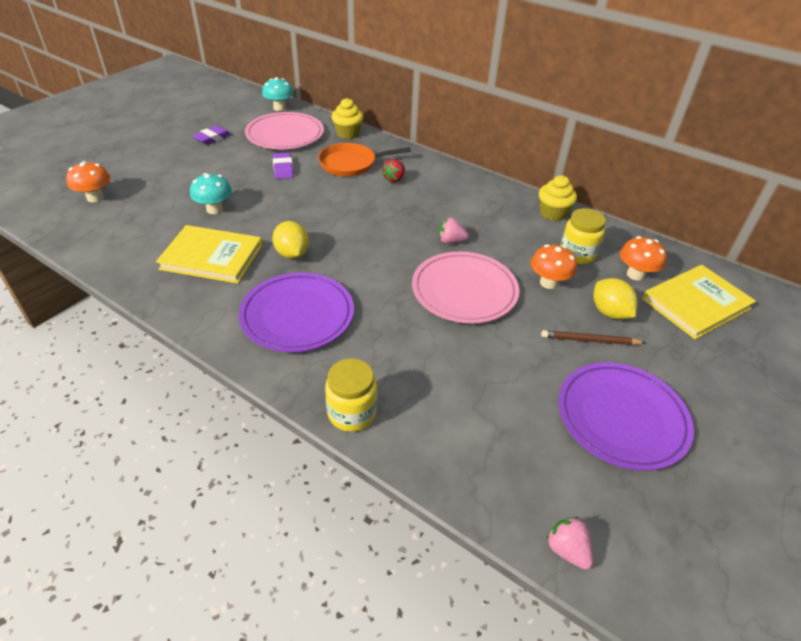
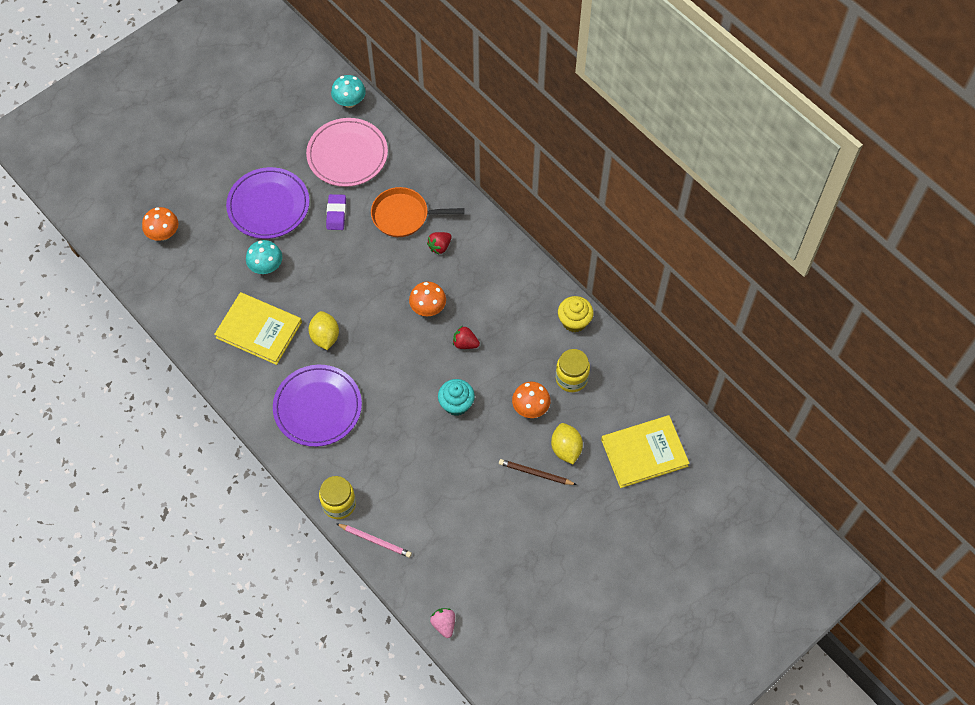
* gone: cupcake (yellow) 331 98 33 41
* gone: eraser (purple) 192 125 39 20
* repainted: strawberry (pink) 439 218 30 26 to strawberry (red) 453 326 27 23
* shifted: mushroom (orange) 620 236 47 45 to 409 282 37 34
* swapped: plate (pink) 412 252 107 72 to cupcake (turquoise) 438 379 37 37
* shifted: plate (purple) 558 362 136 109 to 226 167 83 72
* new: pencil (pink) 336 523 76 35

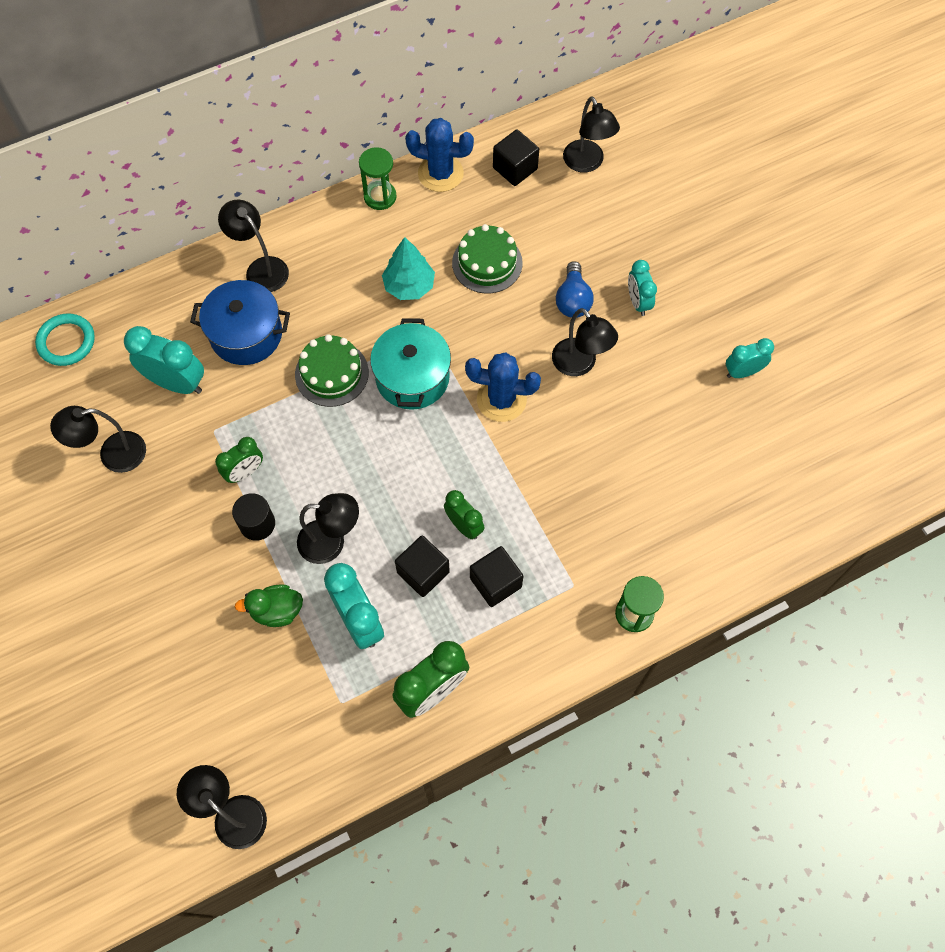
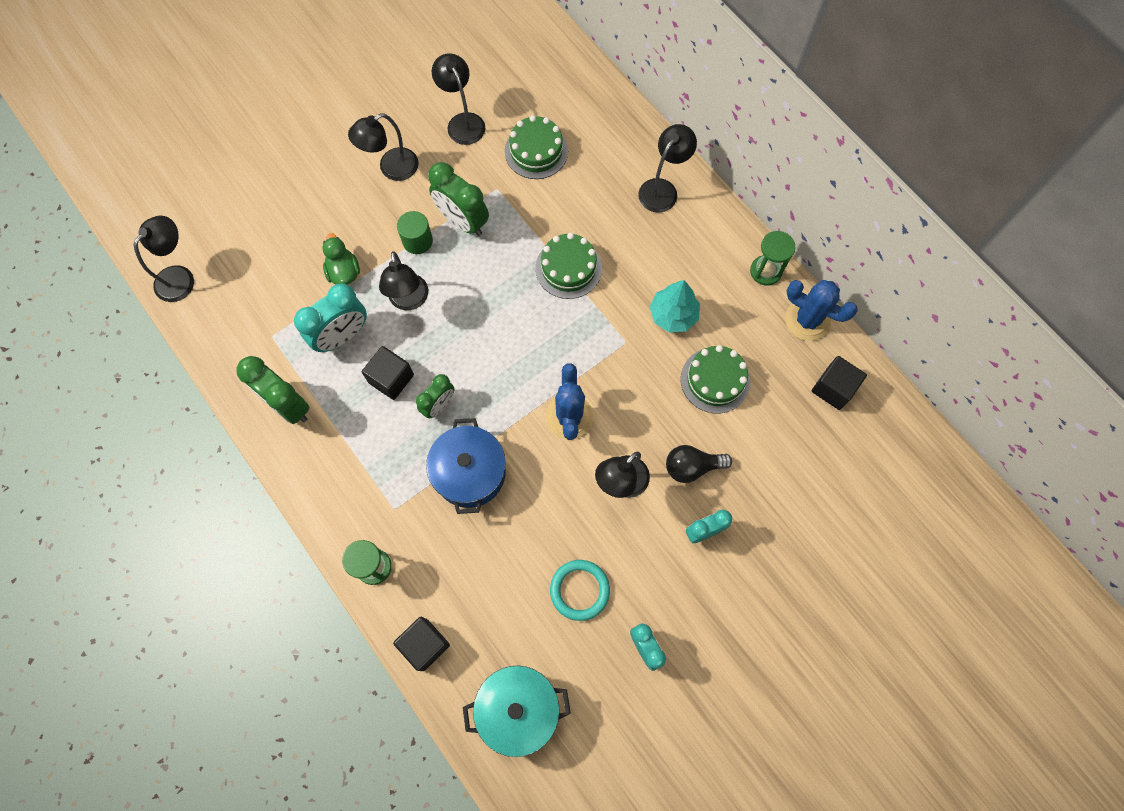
* shifted: lamp (black) 563 96 57 77 to 348 113 70 68
* rotated: cactus (blue) 405 118 69 74 = 785 280 73 61 60 degrees counterclockwise
* repainted: light bulb (blue) 556 261 38 57 to light bulb (black) 666 445 66 38
* shifted: pot (blue) 190 280 100 85 to 426 418 80 96
* shifted: ring (turquoise) 35 314 60 52 to 550 560 60 61
* shifted: pot (turquoise) 370 318 81 92 to 463 666 108 91
* swapped: clock (turquoise) 124 326 80 68 to cake (green) 505 115 63 64
* scaled: clock (green) 215 437 48 46 = 428 162 61 74 x1.61
* repainted: cylinder (black) 232 493 43 48 to cylinder (green) 397 211 36 43
* shifted: cube (black) 470 546 53 61 to 393 616 57 55

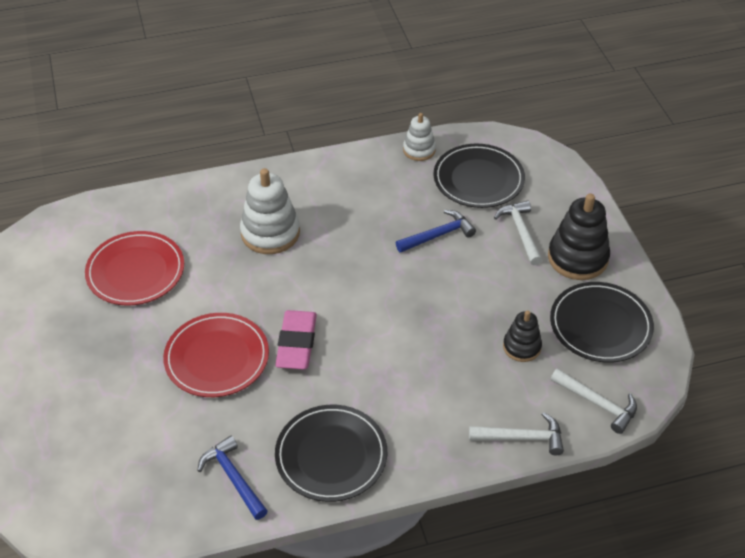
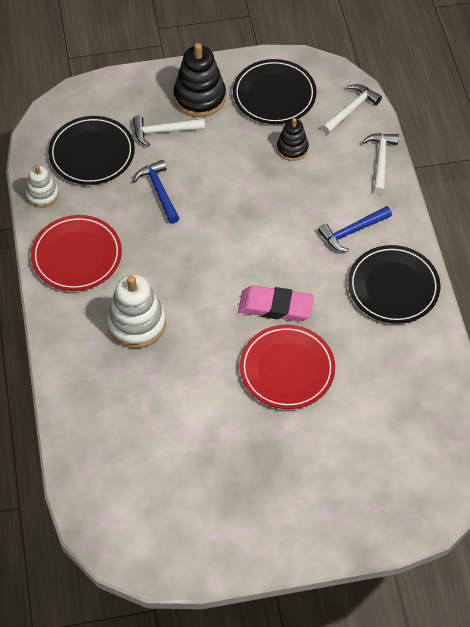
* shifted: plate (red) 85 231 99 75 to 31 215 91 76
* shifted: hammer (blue) 197 436 71 84 to 318 206 74 46

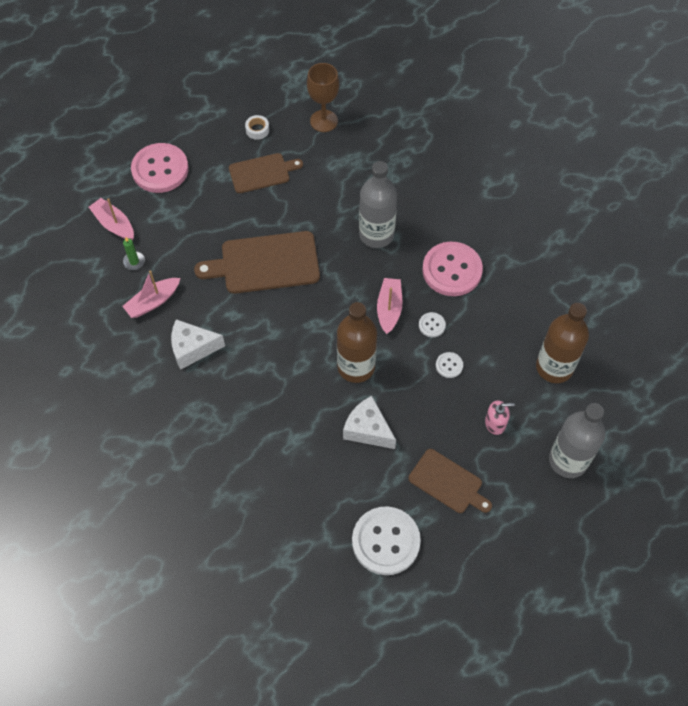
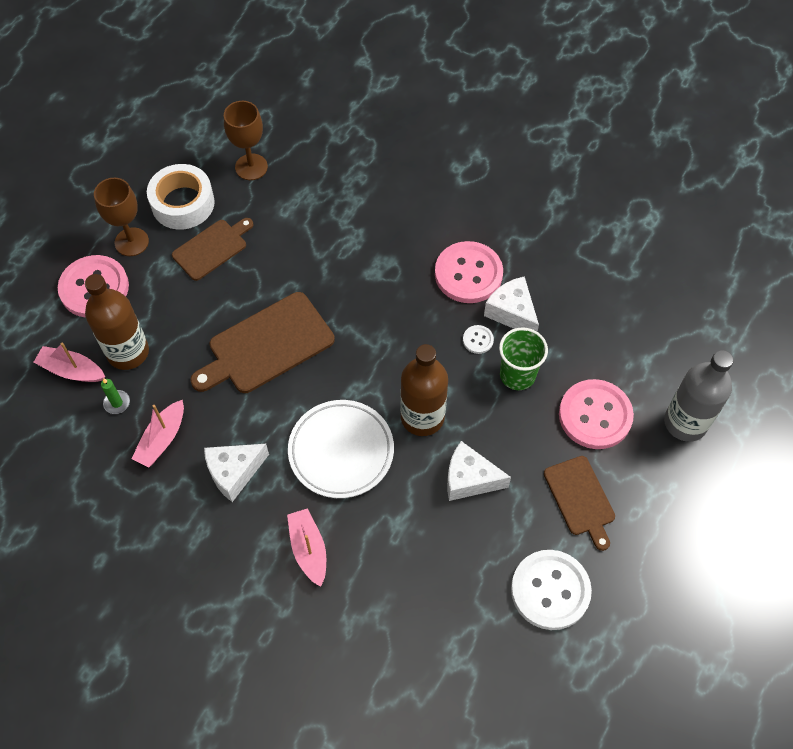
* scaled: tape (white) 245 115 24 25 = 147 164 68 65 x2.25
* gone: bottle (grey) 359 161 38 87
* shifted: boat (pink) 377 278 25 56 to 287 508 39 79
* shifted: bottle (brown) 536 303 53 80 to 85 274 64 96
* swapped: button (white) 436 352 27 26 to cup (green) 499 327 49 63
* swapped: soap dispenser (pink) 485 401 30 34 to button (pink) 559 379 75 70
* rotated: cutting board (brown) 409 449 83 64 = 544 456 71 95 60 degrees clockwise
* new: goblet (brown) 94 178 55 78
* new: cheese (white) 484 276 55 55
* new: plate (white) 288 400 106 98

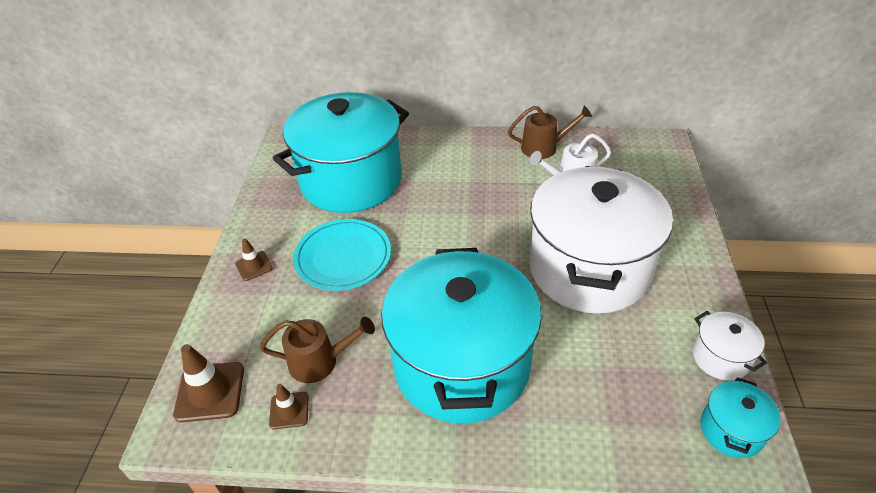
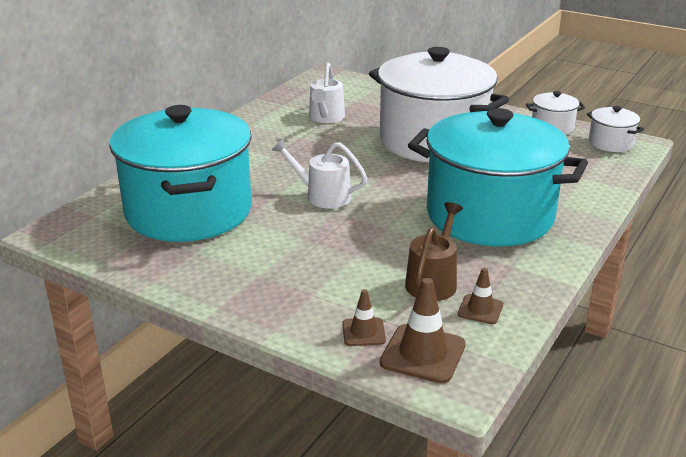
* gone: watering can (brown) 508 105 84 54
* gone: plate (turquoise) 293 219 98 72
* shifted: traffic cone (brown) 235 238 38 43 to 342 289 44 57
* repainted: pot (turquoise) 701 377 79 81 to pot (white) 587 106 57 46
* new: watering can (white) 272 139 96 70

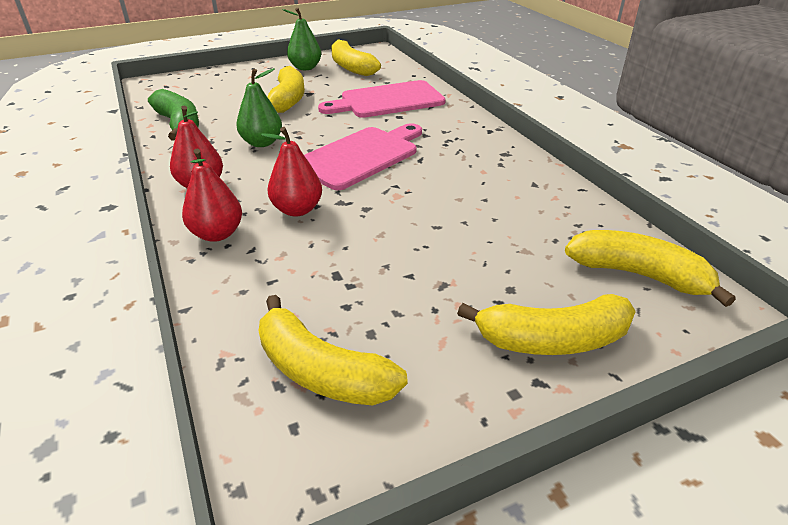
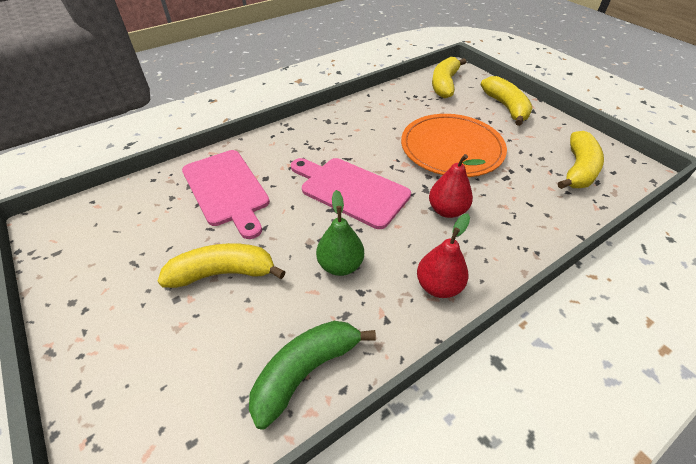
* gone: pear (green) 282 8 39 62
* gone: banana (yellow) 331 39 50 37
* gone: pear (red) 182 149 60 93
* new: plate (orange) 401 114 106 63

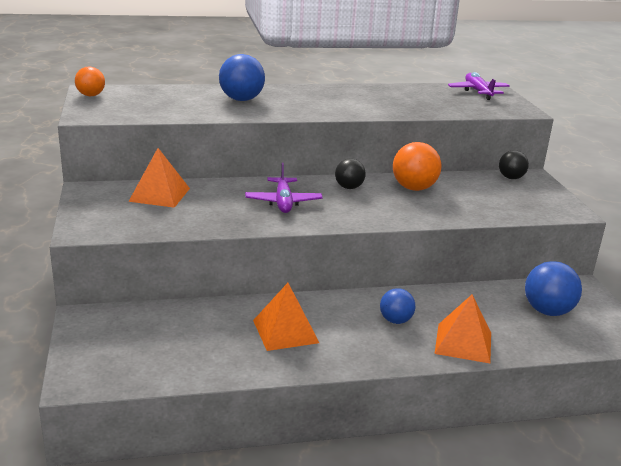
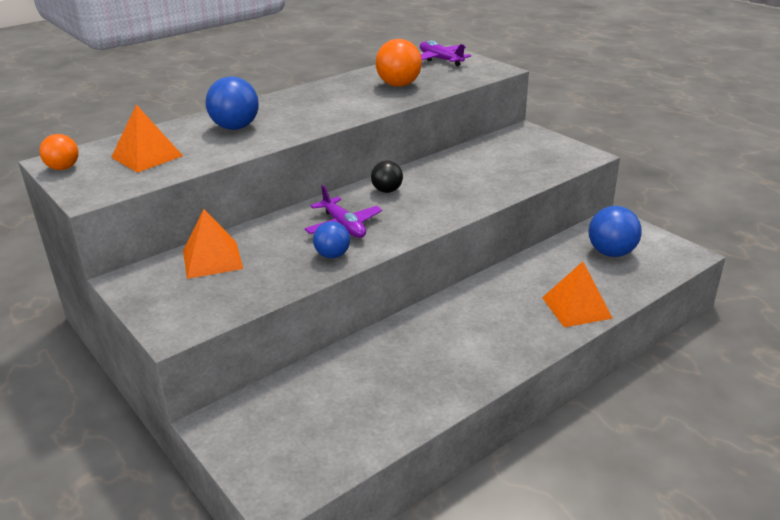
* shifted: ball (orange) 393 142 49 49 to 376 39 46 48
* gone: ball (black) 499 150 30 29
* shifted: pyramid (orange) 253 283 66 68 to 111 105 72 68
* shifted: ball (blue) 380 288 36 36 to 313 221 37 37

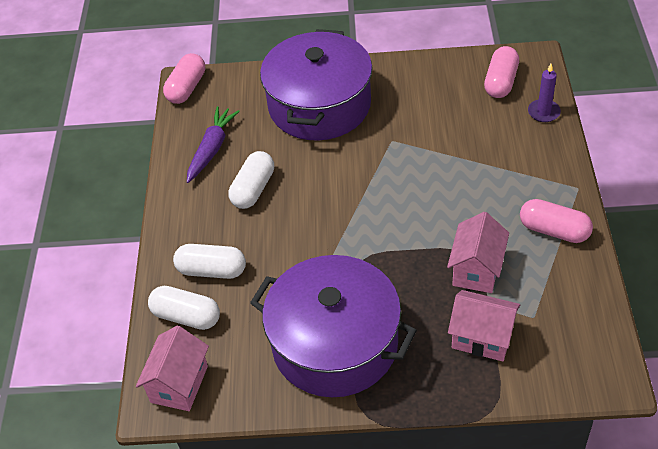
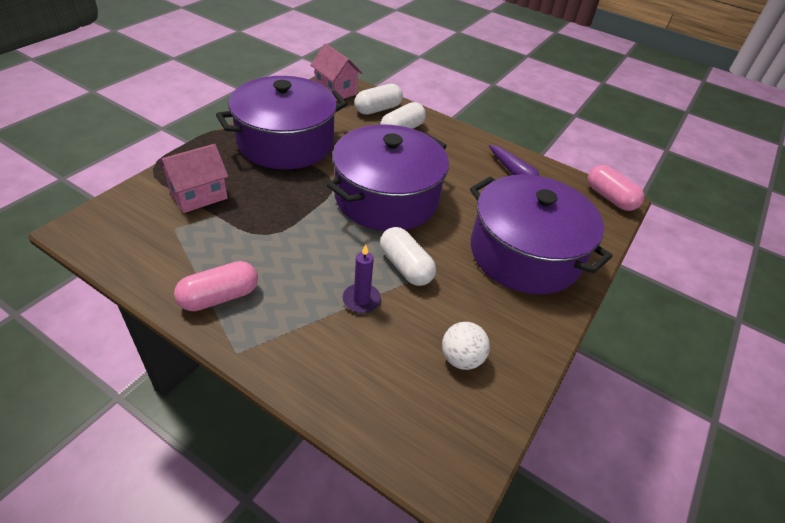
* gone: capsule (pink) 484 46 35 52
* shifted: candle (purple) 528 64 33 58 to 342 245 39 68
* shifted: capsule (white) 228 151 46 58 to 380 227 56 59
* gone: house (pink) 447 212 62 81
* new: pot (purple) 327 125 122 106
* new: ball (white) 442 322 48 48

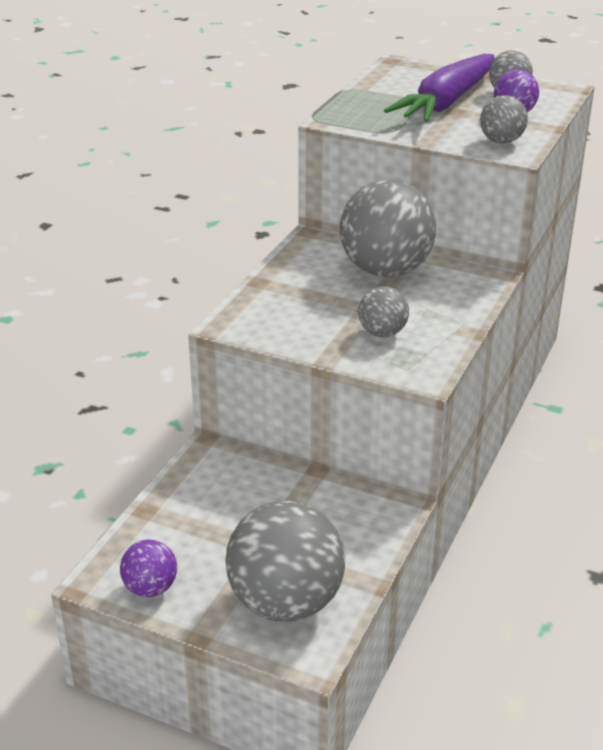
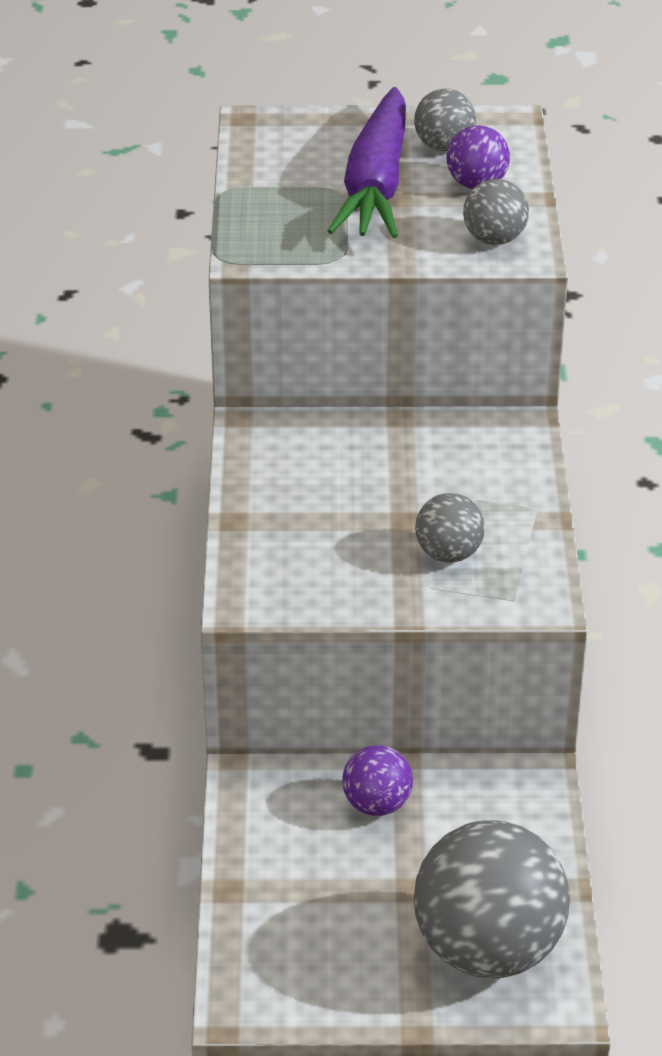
* gone: ball (grey) 340 180 96 97
* shifted: ball (purple) 120 539 57 58 to 342 745 71 71

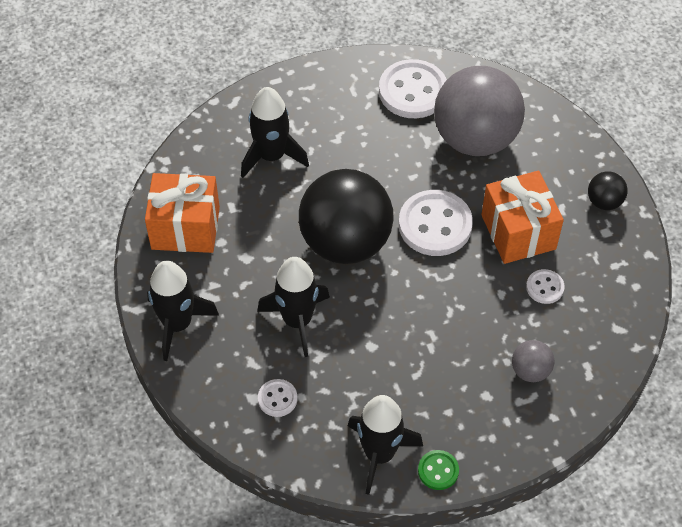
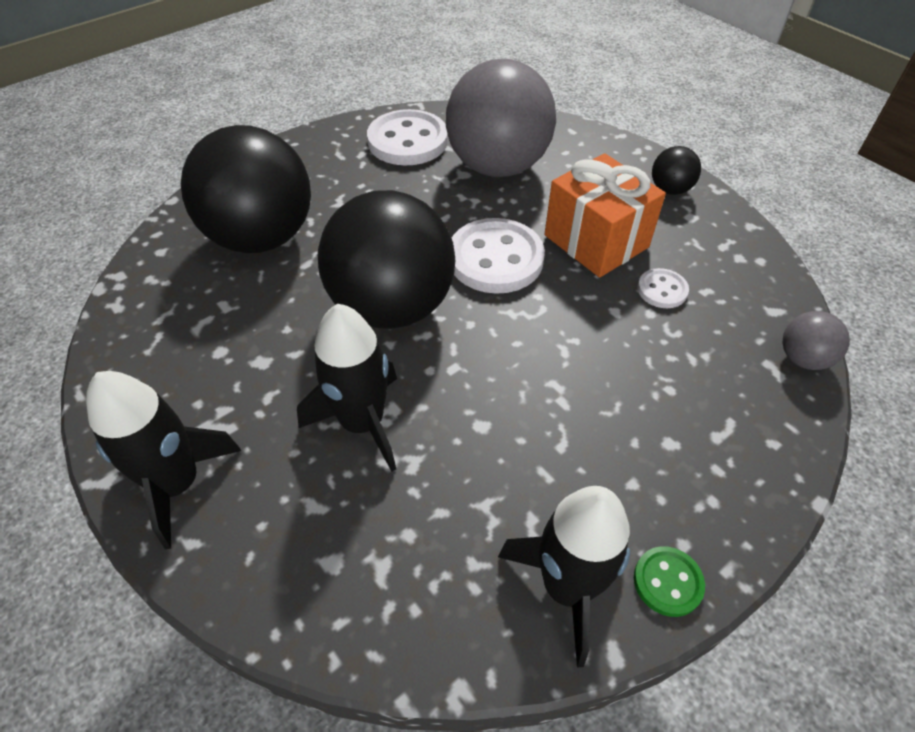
* swapped: rocket (black) 241 87 68 91 to ball (black) 181 125 130 128
* gone: gift (orange) 145 173 75 80
* shifted: ball (grey) 512 340 43 42 to 783 311 67 59
* gone: button (white) 258 379 40 38

